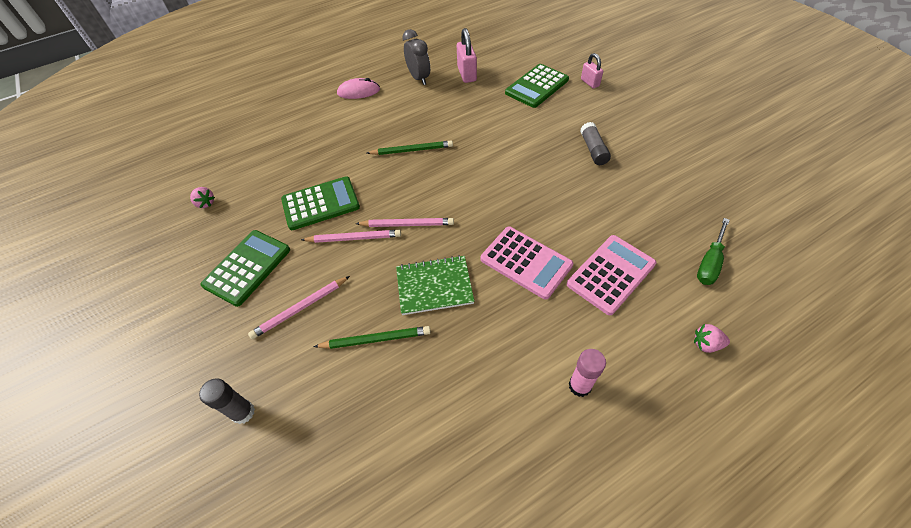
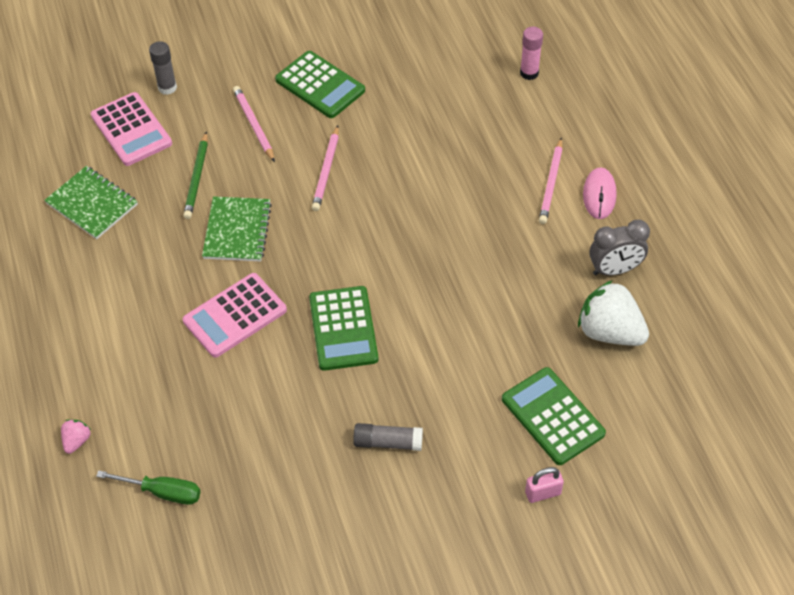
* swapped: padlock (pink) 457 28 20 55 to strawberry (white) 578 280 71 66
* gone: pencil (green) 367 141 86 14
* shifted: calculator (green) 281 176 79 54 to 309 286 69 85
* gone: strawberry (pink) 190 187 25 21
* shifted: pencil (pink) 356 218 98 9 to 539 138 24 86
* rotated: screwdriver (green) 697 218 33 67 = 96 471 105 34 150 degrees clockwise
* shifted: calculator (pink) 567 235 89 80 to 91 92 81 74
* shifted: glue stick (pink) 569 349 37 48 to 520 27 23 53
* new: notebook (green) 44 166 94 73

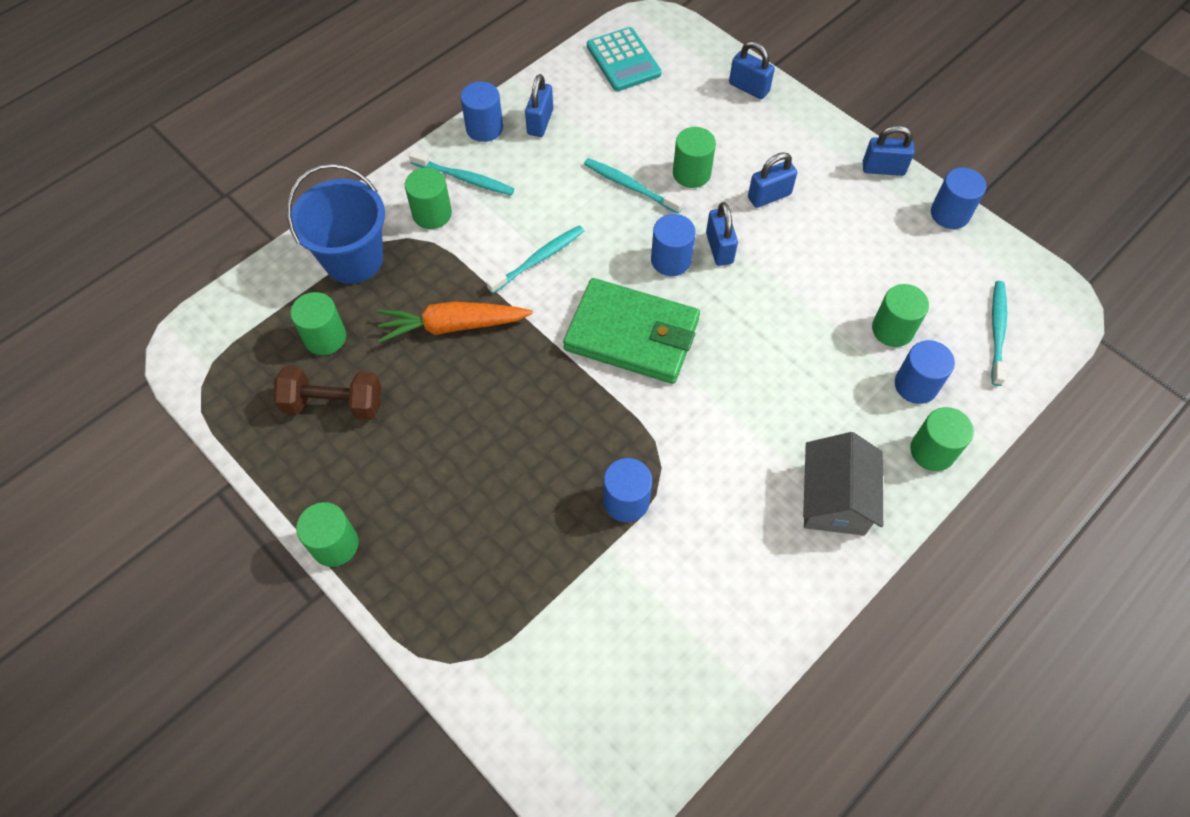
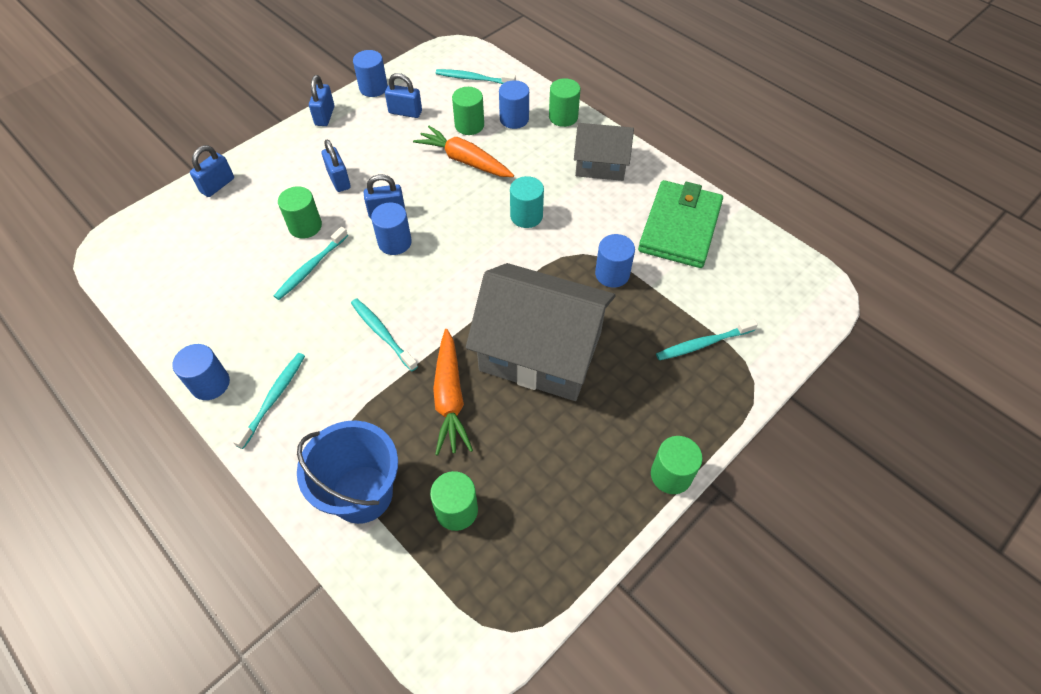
* gone: calculator (turquoise) 587 27 75 64
* shifted: padlock (blue) 525 74 28 63 to 385 73 37 45
* gone: cylinder (green) 405 167 47 62
* shifted: wallet (green) 563 278 137 106 to 638 180 85 88
* gone: dumbbell (brown) 273 366 109 54
* new: carrot (orange) 413 126 101 51
* new: cylinder (turquoise) 510 176 34 52
* new: house (grey) 466 263 149 138
* new: toothbrush (turquoise) 656 319 102 41

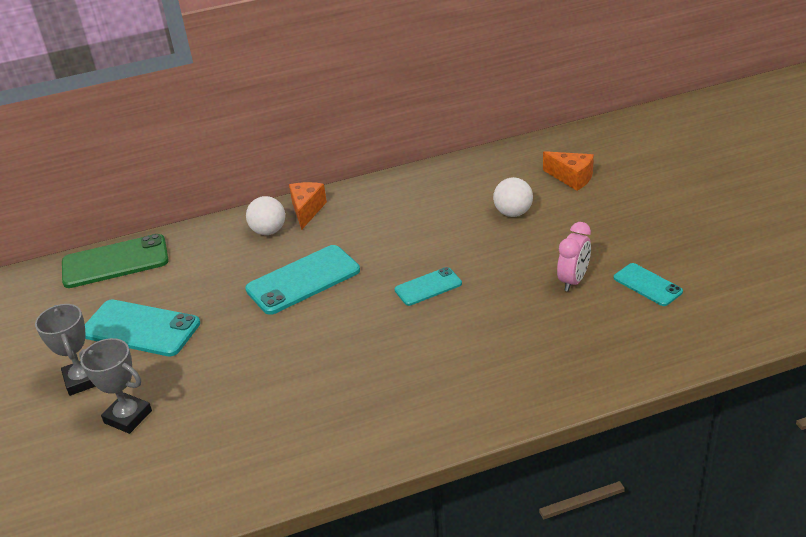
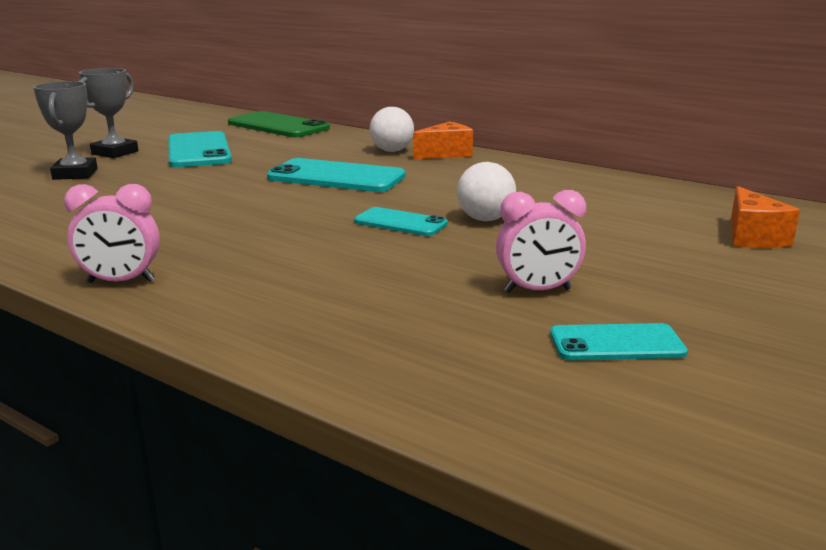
* shifted: ball (white) 493 177 40 40 to 457 162 59 59
* rotated: phone (turquoise) 614 263 69 43 = 550 323 138 37 75 degrees clockwise
* new: clock (pink) 64 184 96 99

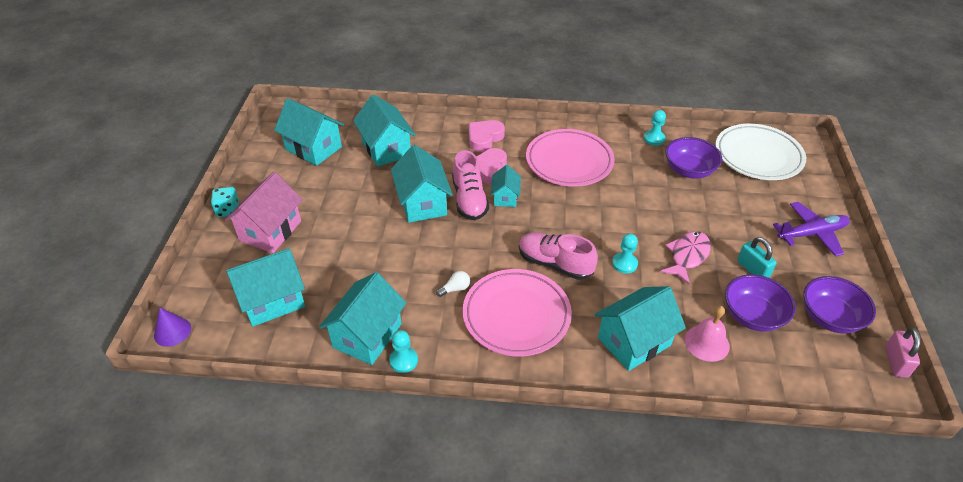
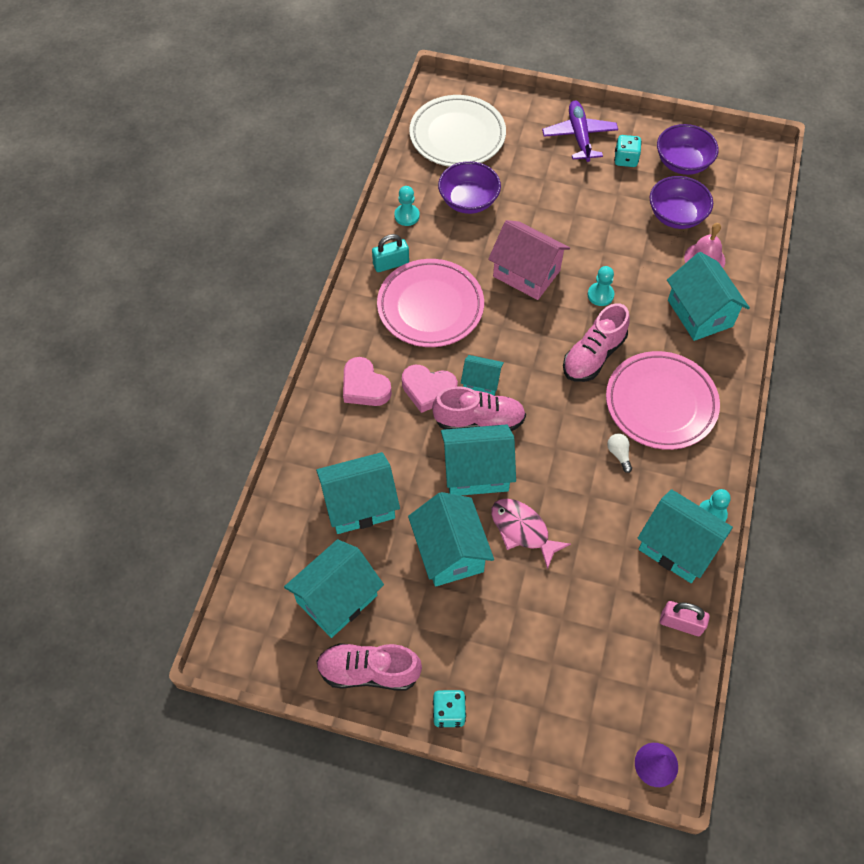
* shifted: house (pink) 225 172 78 81 to 488 220 82 80
* shifted: fish (pink) 660 231 51 54 to 491 499 80 71
* shifted: padlock (turquoise) 737 237 40 41 to 372 234 37 38
* shifted: house (turquoise) 226 248 79 79 to 408 492 86 95
* shifted: padlock (pink) 885 328 36 50 to 660 601 50 35
* new: dice (turquoise) 614 135 28 32
* new: shoe (pink) 316 643 106 48

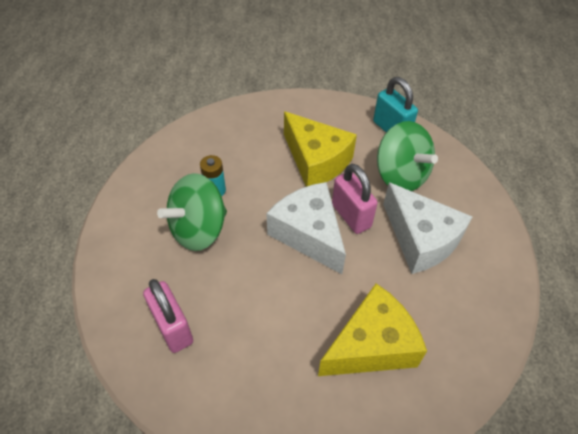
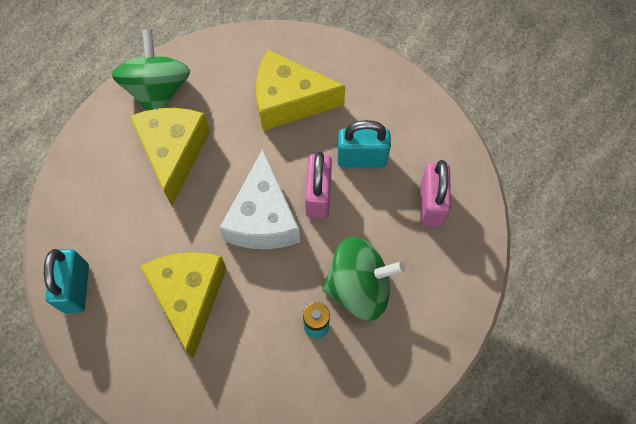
* shifted: spinning top (green) 377 121 61 70 to 112 30 78 81
* shifted: padlock (pink) 332 164 46 70 to 305 151 27 68
* repainted: cheese (white) 383 182 89 92 to cheese (yellow) 130 108 80 98
* new: padlock (turquoise) 337 120 54 47

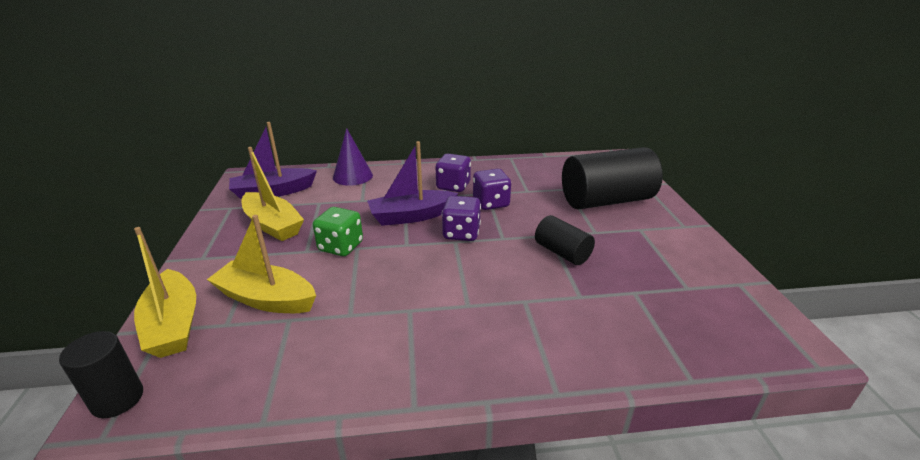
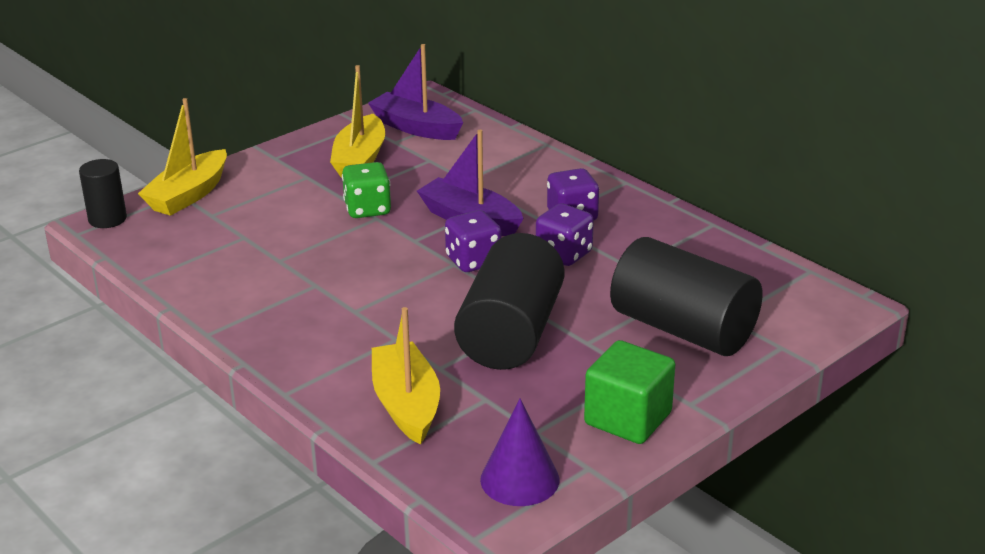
* shifted: cone (purple) 333 128 40 58 to 480 399 79 107
* shifted: boat (yellow) 207 215 109 98 to 372 307 68 137
* scaled: cylinder (black) 535 215 60 50 = 454 233 111 137 x1.91
* new: cube (green) 584 340 91 104

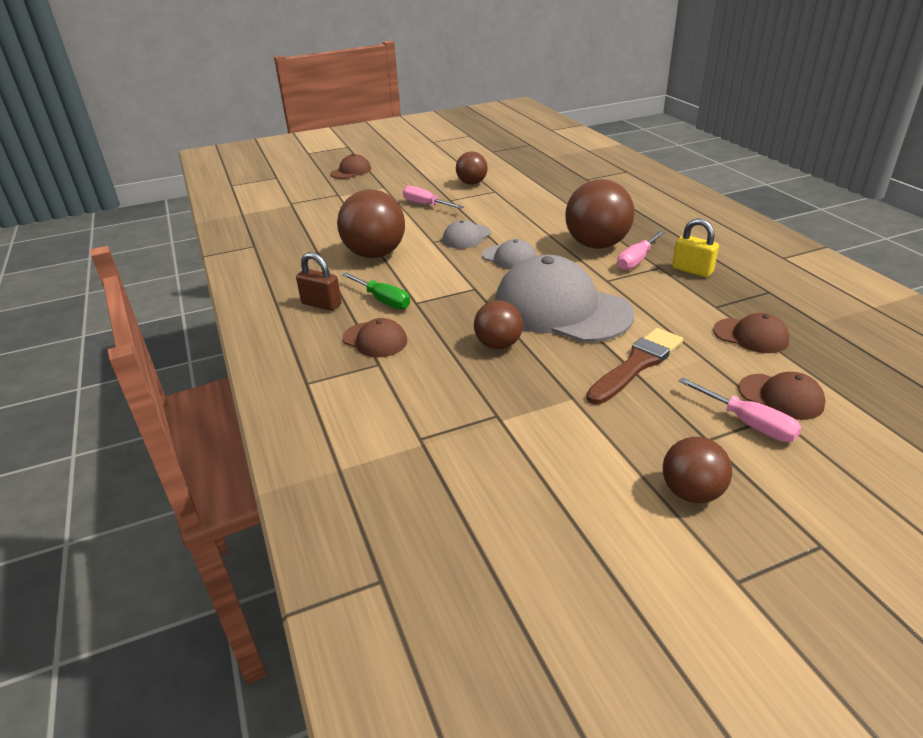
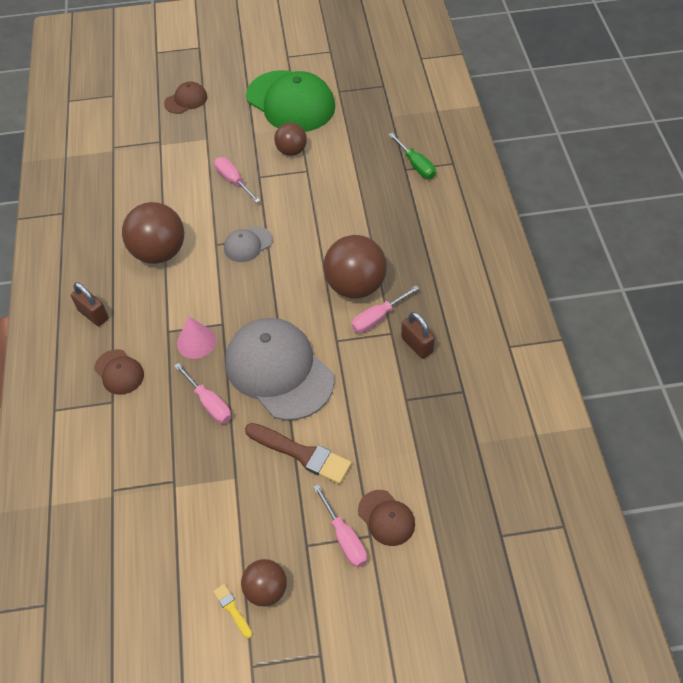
* repainted: padlock (yellow) 672 218 47 59 to padlock (brown) 401 312 34 47
* gone: cap (grey) 482 239 54 31
* shifted: screwdriver (green) 342 272 68 38 to 389 133 47 46
* swapped: ball (brown) 474 300 49 49 to screwdriver (pink) 174 363 57 61
* gone: cap (brown) 713 313 76 40
* rotated: brush (brown) 586 328 97 77 = 245 423 107 61 60 degrees clockwise
* new: cap (green) 246 70 89 62
* new: cone (pink) 177 317 39 42
* new: brush (yellow) 213 584 39 54

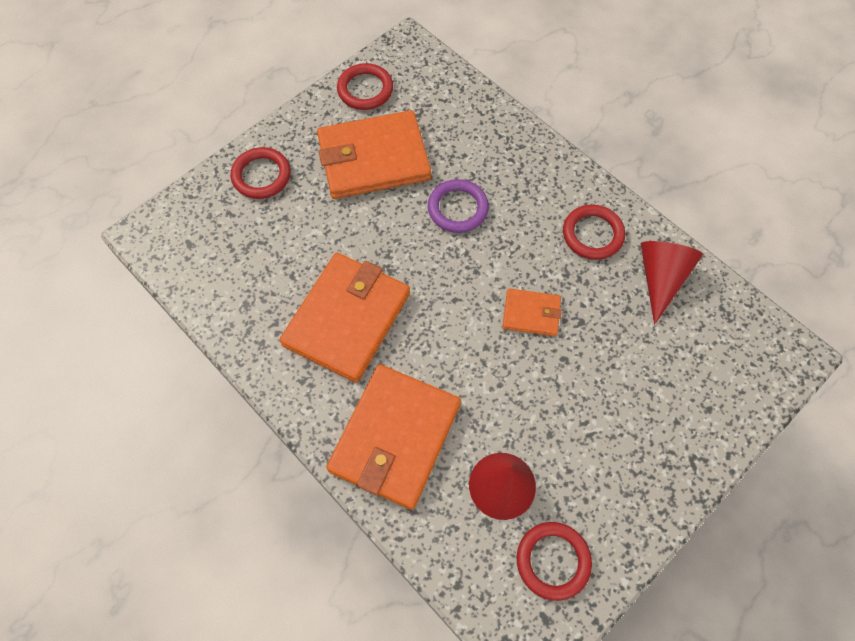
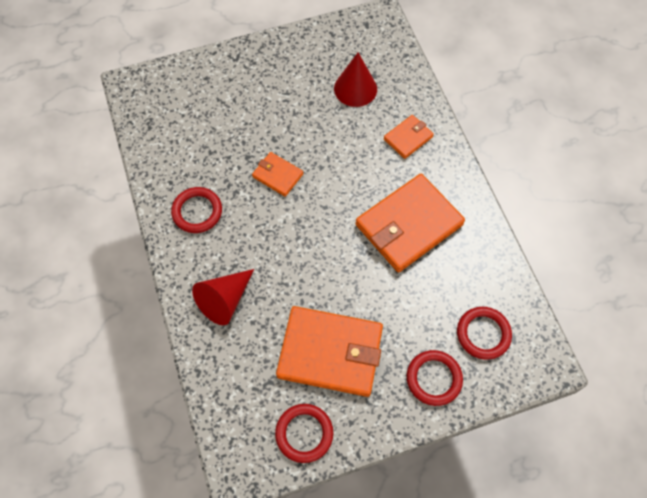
* gone: ring (purple) 428 179 61 54
* shifted: cone (red) 641 241 62 84 to 192 269 62 56
* scaled: wallet (orange) 326 364 135 146 = 384 115 50 44 x0.49
* shifted: ring (red) 517 522 75 79 to 457 307 55 53

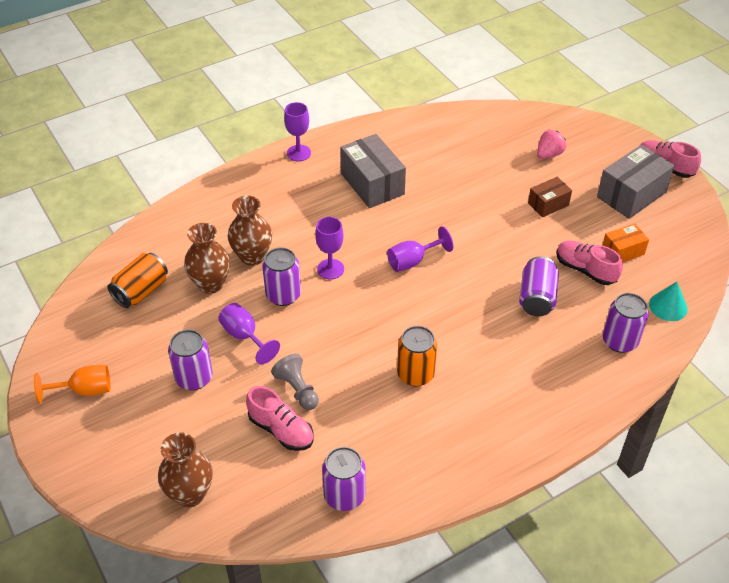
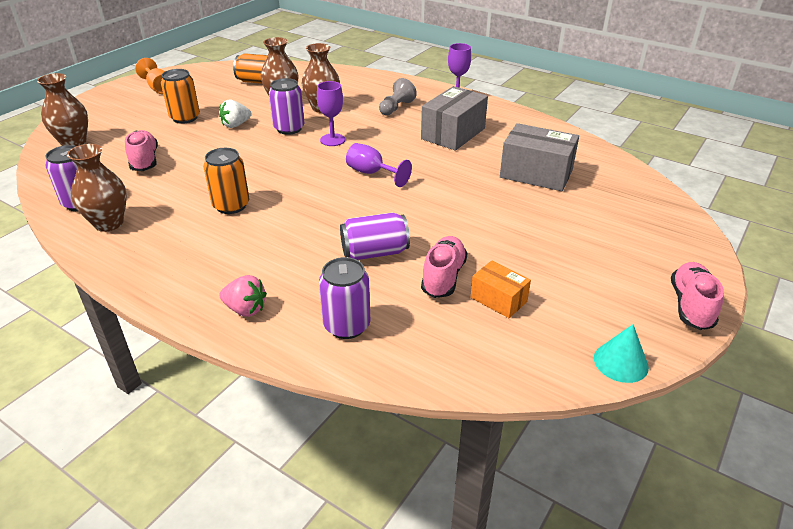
* shifted: strawberry (pink) 537 130 29 29 to 219 275 48 42
* shifted: box (grey) 597 145 78 74 to 500 123 79 68
* gone: box (brown) 528 177 44 40
* shifted: cone (turquoise) 649 282 39 39 to 594 324 55 59
* swapped: goblet (purple) 218 303 62 61 to strawberry (white) 219 99 33 29
* repainted: can (purple) 168 329 45 61 to can (orange) 161 69 39 55
* shifted: pawn (grey) 271 353 48 57 to 379 78 38 38
* rotated: shoe (pink) 246 386 68 65 = 125 130 33 41 150 degrees clockwise
* new: vase (brown) 67 144 60 88

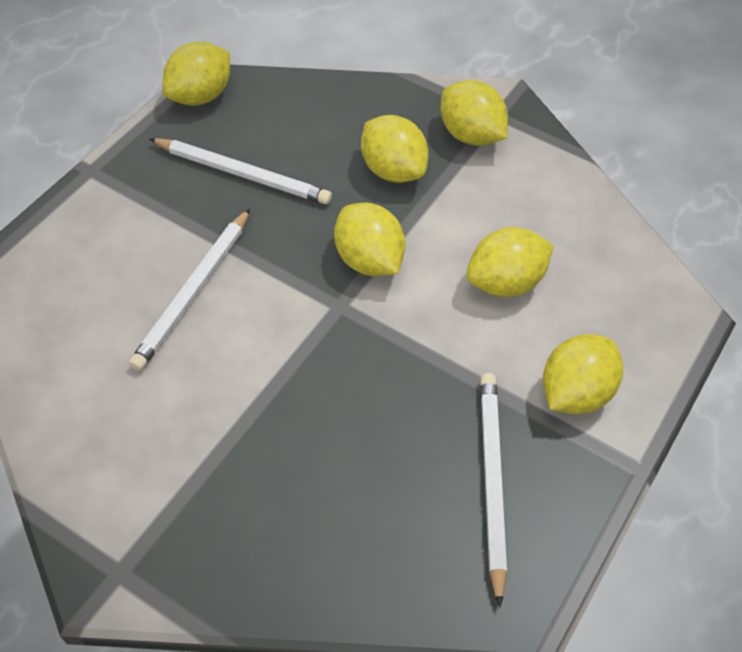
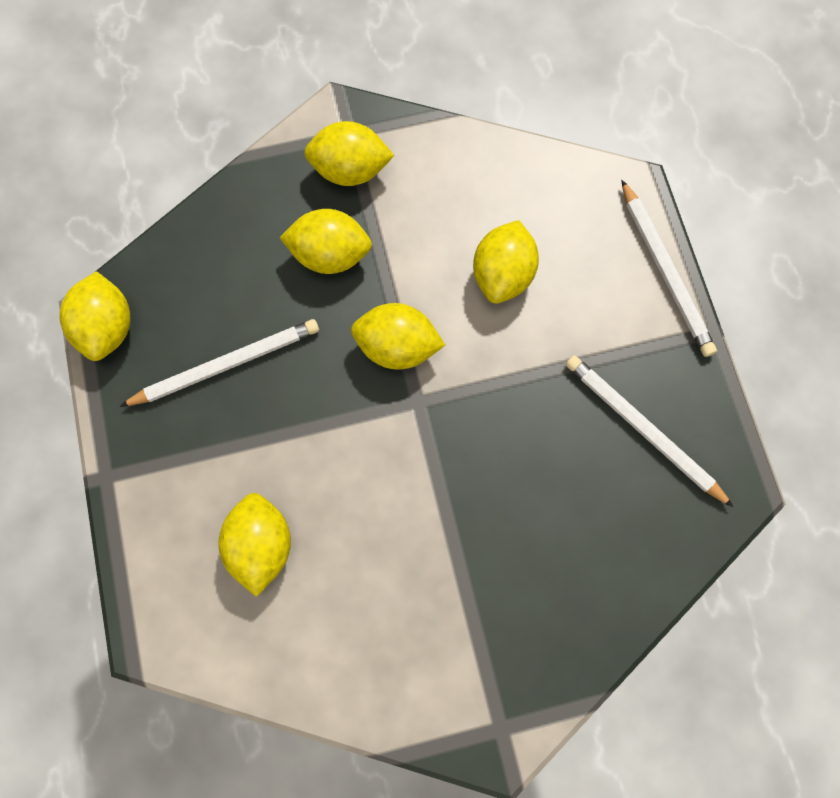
* shifted: pencil (white) 129 208 121 163 to 621 180 96 177
* shifted: lemon (yellow) 543 334 80 80 to 218 493 73 104

